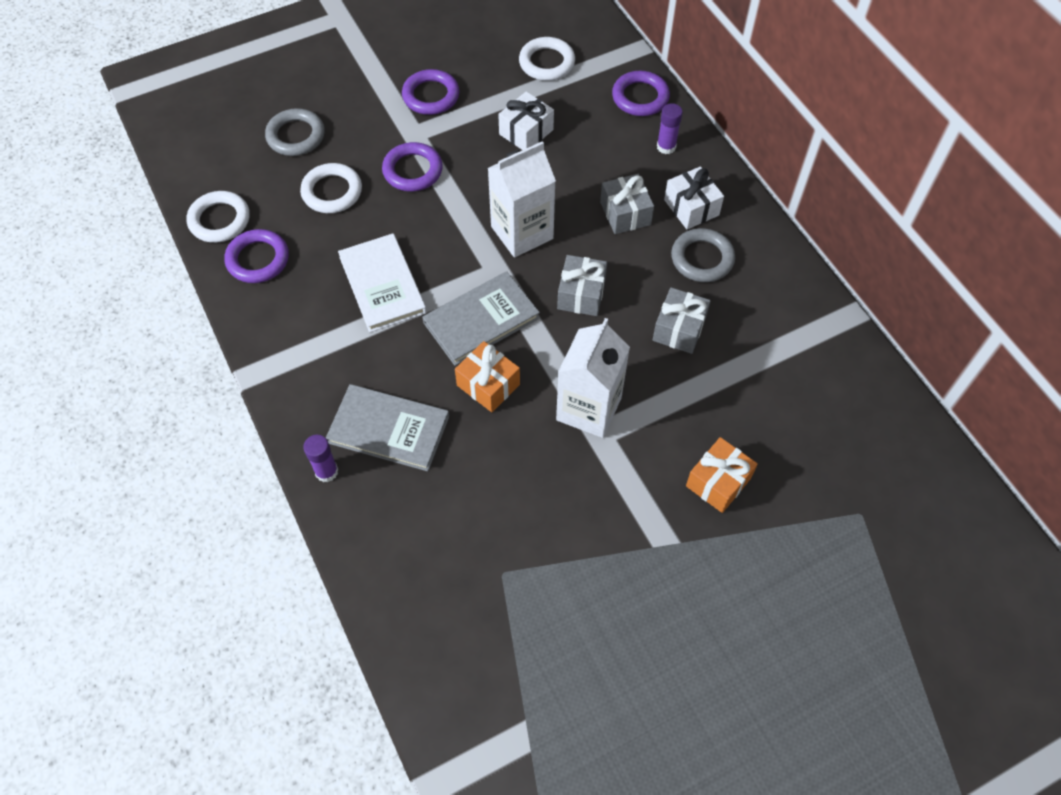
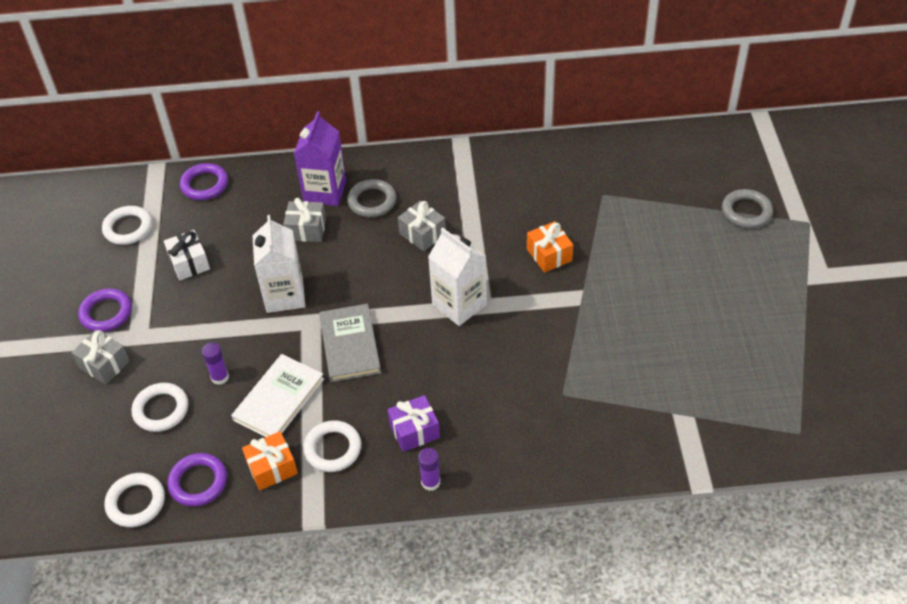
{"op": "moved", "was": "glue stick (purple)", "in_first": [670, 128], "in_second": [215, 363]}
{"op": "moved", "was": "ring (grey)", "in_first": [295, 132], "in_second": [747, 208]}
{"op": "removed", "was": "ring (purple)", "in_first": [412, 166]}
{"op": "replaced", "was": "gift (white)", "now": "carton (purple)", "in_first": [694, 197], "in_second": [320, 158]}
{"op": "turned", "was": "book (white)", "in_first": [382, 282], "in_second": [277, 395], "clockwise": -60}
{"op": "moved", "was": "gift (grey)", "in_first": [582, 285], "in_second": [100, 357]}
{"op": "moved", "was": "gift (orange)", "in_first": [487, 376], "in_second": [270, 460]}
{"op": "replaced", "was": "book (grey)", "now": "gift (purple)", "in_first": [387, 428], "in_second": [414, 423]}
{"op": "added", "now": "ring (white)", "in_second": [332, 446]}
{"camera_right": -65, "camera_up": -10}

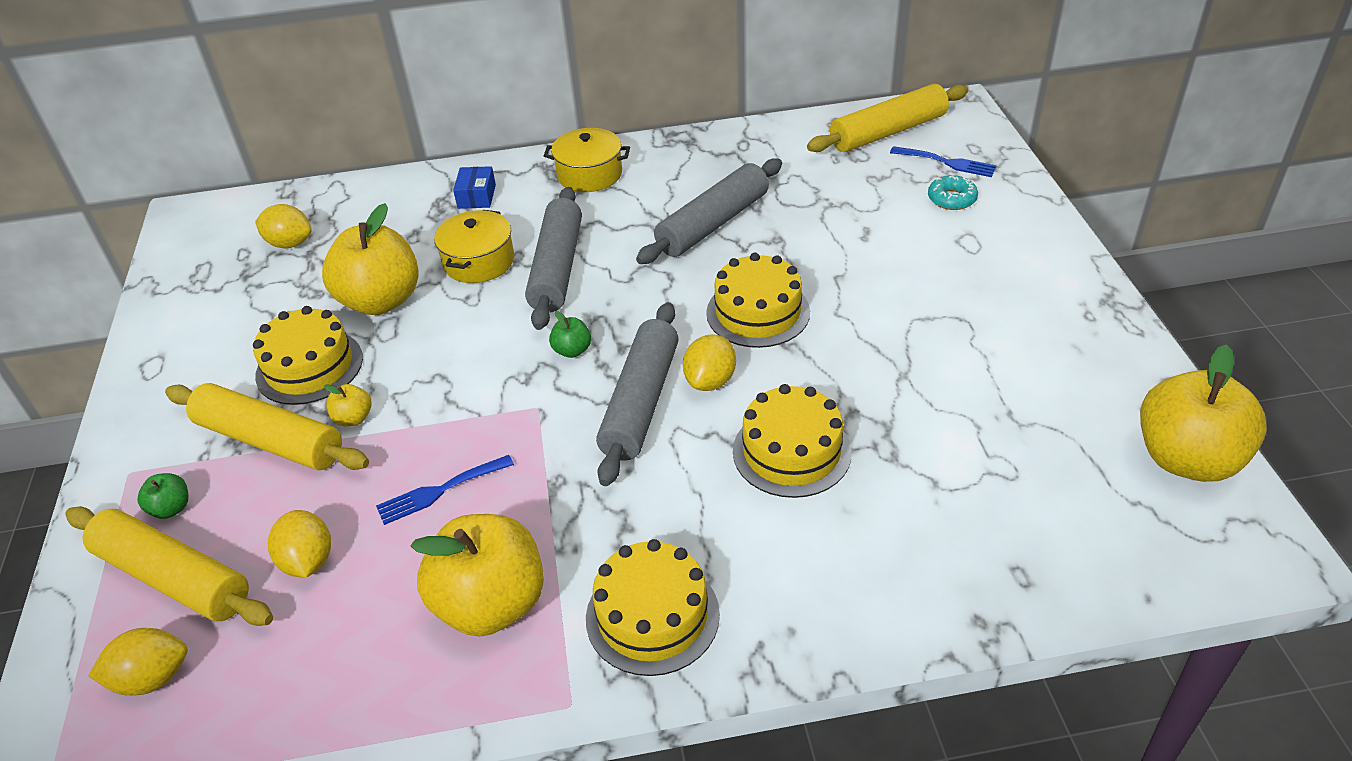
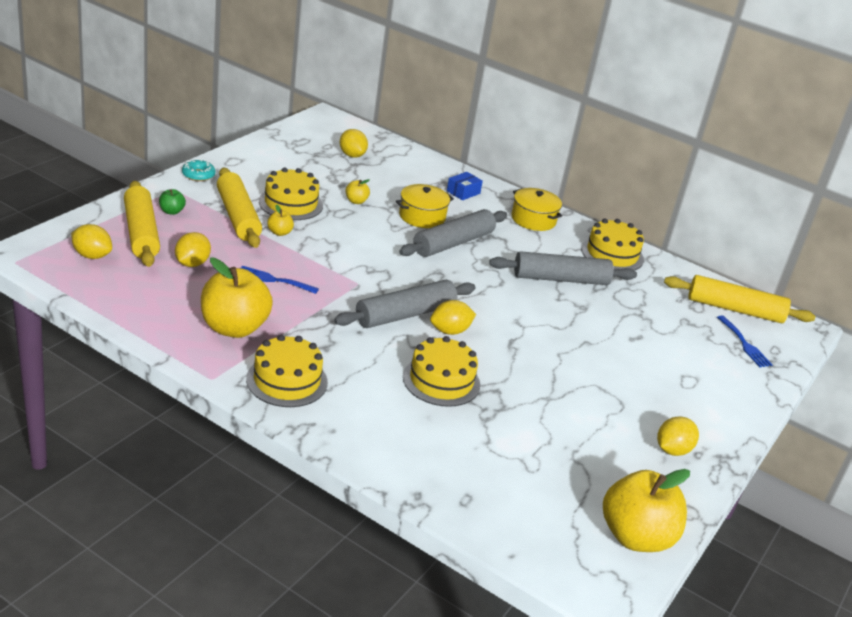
{"op": "moved", "was": "donut (turquoise)", "in_first": [953, 192], "in_second": [199, 170]}
{"op": "resized", "was": "apple (yellow)", "in_first": [370, 259], "in_second": [357, 191], "ratio": 0.43}
{"op": "moved", "was": "cake (yellow)", "in_first": [758, 300], "in_second": [612, 244]}
{"op": "removed", "was": "apple (green)", "in_first": [570, 334]}
{"op": "added", "now": "lemon (yellow)", "in_second": [678, 436]}
{"camera_right": 35, "camera_up": -10}

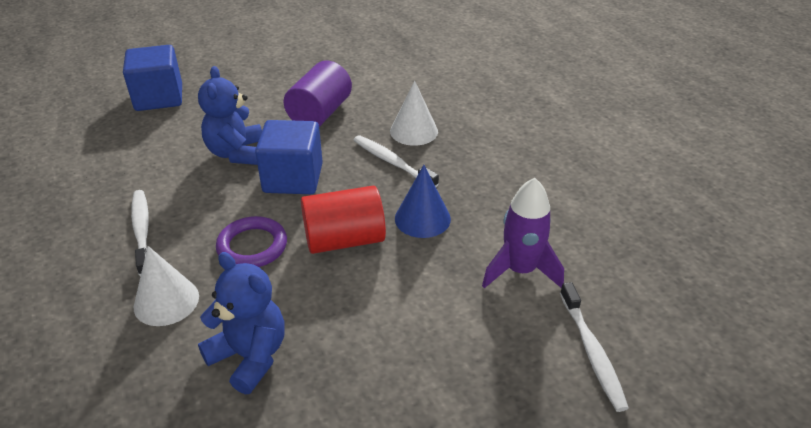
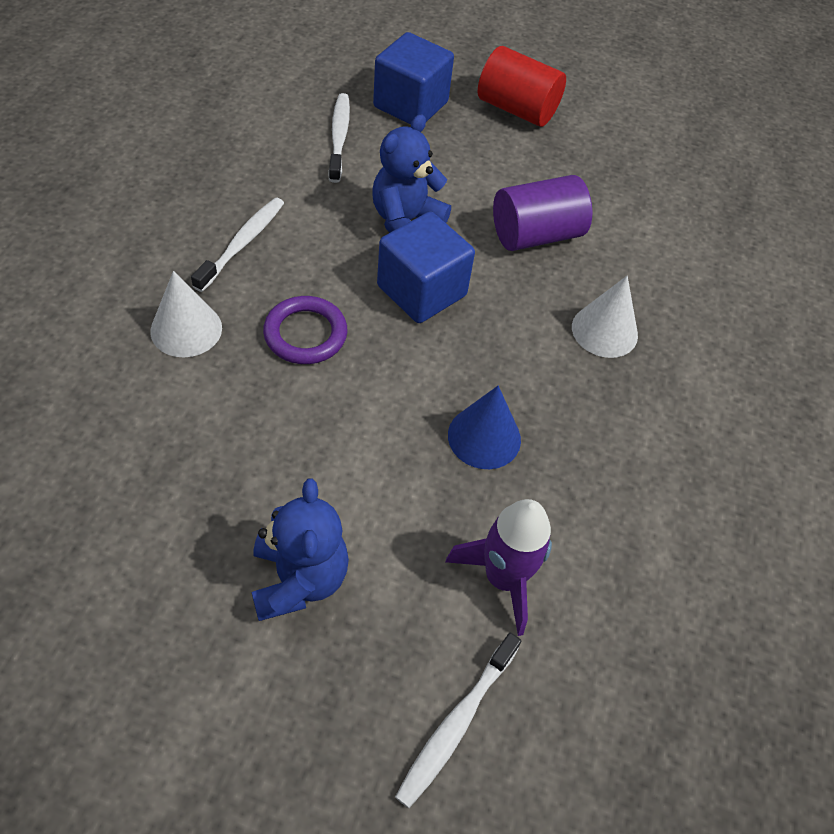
{"op": "moved", "was": "toothbrush (white)", "in_first": [396, 161], "in_second": [339, 138]}
{"op": "moved", "was": "cylinder (red)", "in_first": [343, 220], "in_second": [522, 86]}
{"op": "moved", "was": "teddy bear (blue)", "in_first": [241, 323], "in_second": [300, 550]}
{"camera_right": 40, "camera_up": 15}

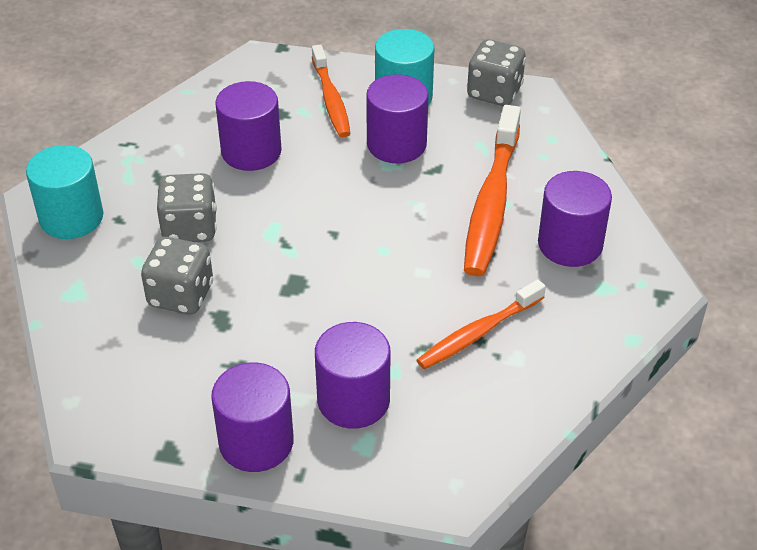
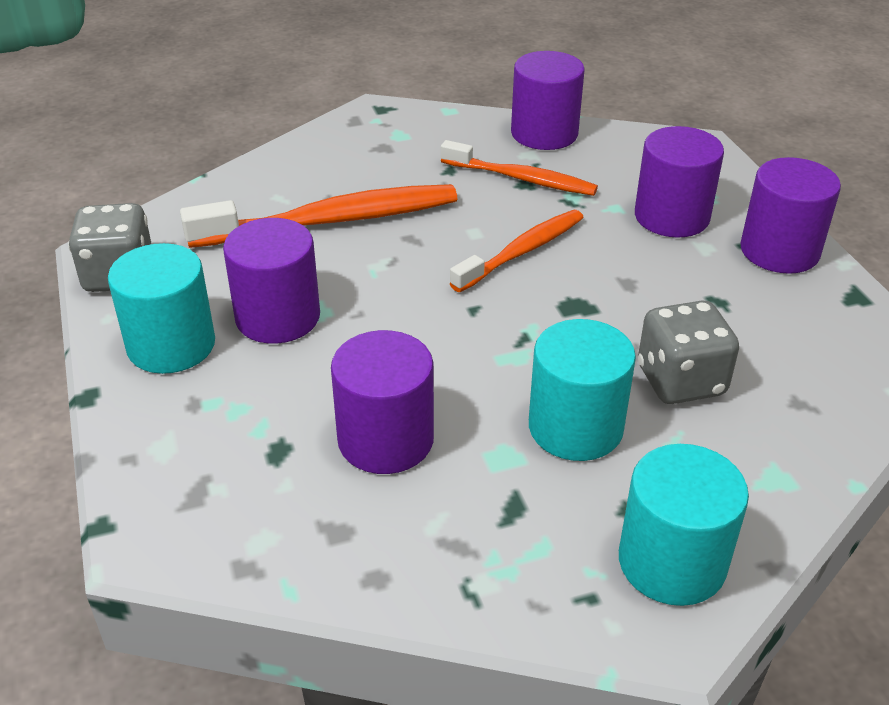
{"op": "moved", "was": "toothbrush (orange)", "in_first": [331, 91], "in_second": [517, 251]}
{"op": "moved", "was": "cylinder (purple)", "in_first": [575, 219], "in_second": [548, 100]}
{"op": "replaced", "was": "dice (grey)", "now": "cylinder (turquoise)", "in_first": [187, 207], "in_second": [582, 390]}
{"camera_right": -120, "camera_up": -5}

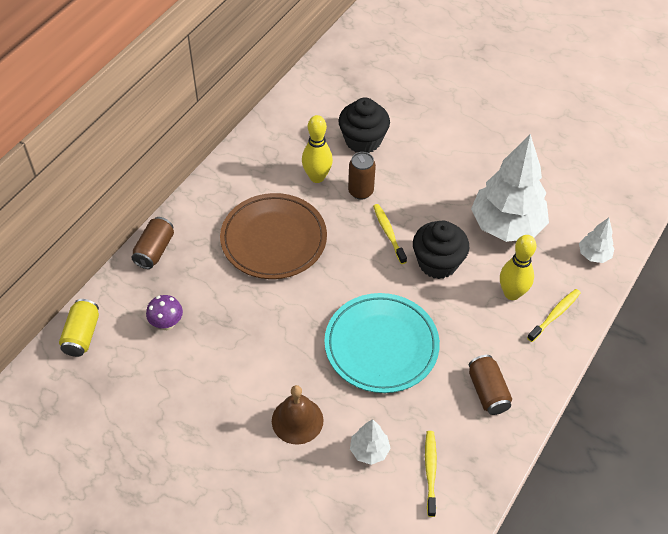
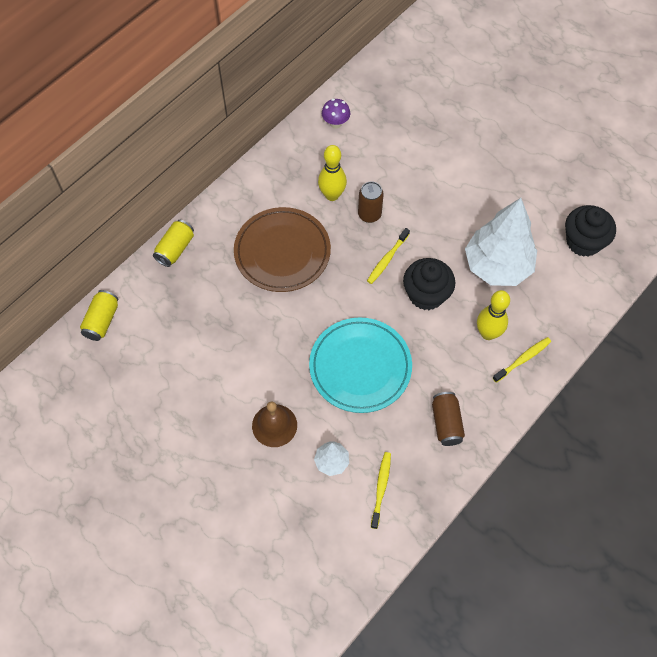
{"op": "moved", "was": "cupcake (black)", "in_first": [364, 125], "in_second": [590, 231]}
{"op": "turned", "was": "toothbrush (yellow)", "in_first": [390, 234], "in_second": [388, 256], "clockwise": -135}
{"op": "recoloured", "was": "can (brown)", "now": "can (yellow)", "in_first": [152, 243], "in_second": [173, 243]}
{"op": "removed", "was": "tree (white)", "in_first": [596, 240]}
{"op": "moved", "was": "mushroom (purple)", "in_first": [164, 312], "in_second": [336, 114]}
{"camera_right": 10, "camera_up": 10}

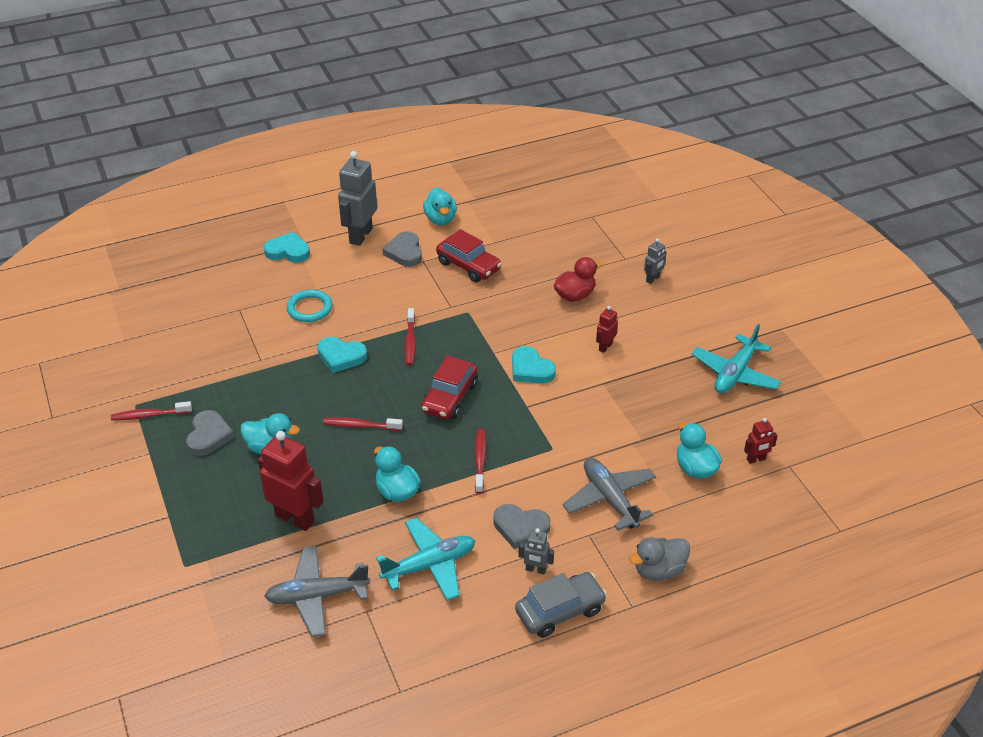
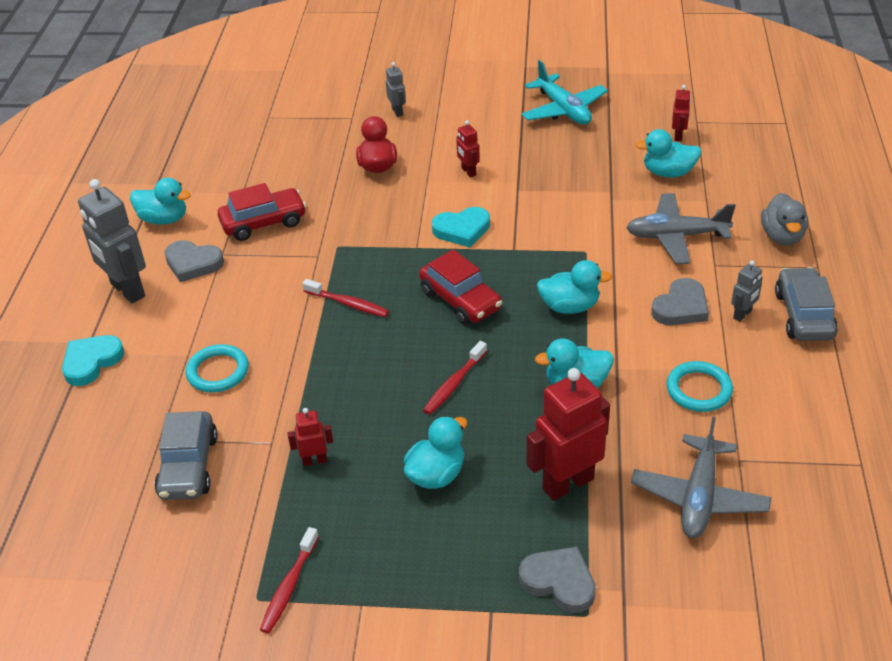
{"op": "removed", "was": "heart (turquoise)", "in_first": [342, 355]}
{"op": "moved", "was": "heart (grey)", "in_first": [210, 433], "in_second": [557, 580]}
{"op": "replaced", "was": "toothbrush (red)", "now": "duck (turquoise)", "in_first": [480, 461], "in_second": [575, 287]}
{"op": "replaced", "was": "plane (turquoise)", "now": "ring (turquoise)", "in_first": [425, 559], "in_second": [700, 386]}
{"op": "added", "now": "robot (red)", "in_second": [310, 437]}
{"op": "added", "now": "car (grey)", "in_second": [186, 455]}
{"camera_right": -60, "camera_up": 0}

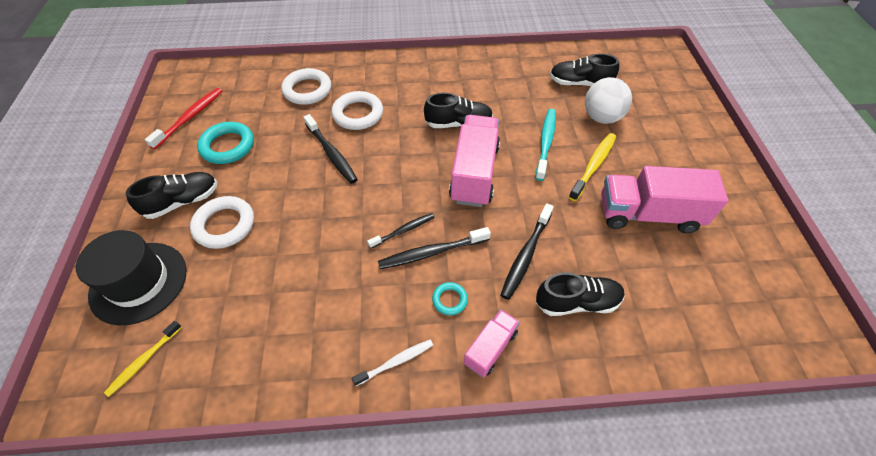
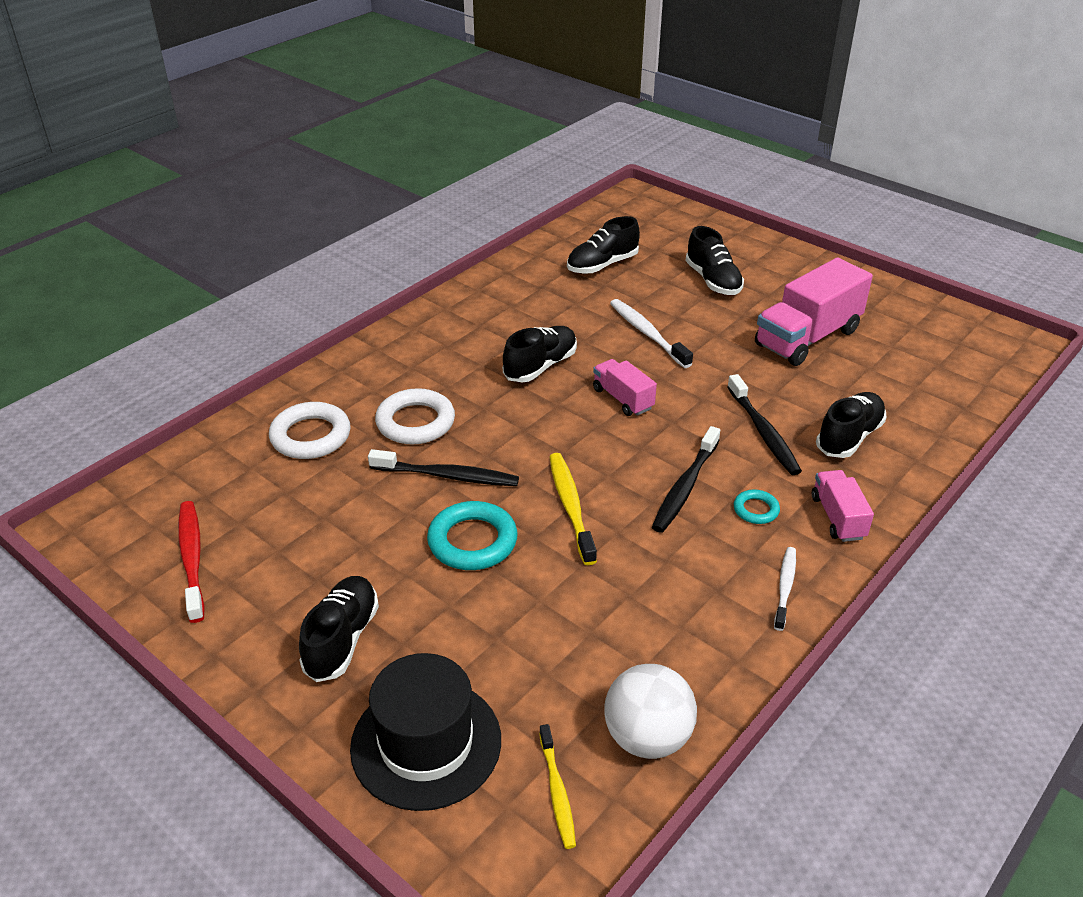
{"op": "moved", "was": "ball (white)", "in_first": [608, 100], "in_second": [650, 711]}
{"op": "recoloured", "was": "toothbrush (turquoise)", "now": "toothbrush (white)", "in_first": [545, 145], "in_second": [651, 333]}
{"op": "resized", "was": "truck (pink)", "in_first": [474, 161], "in_second": [625, 387], "ratio": 0.54}
{"op": "moved", "was": "ring (turquoise)", "in_first": [225, 143], "in_second": [472, 535]}
{"op": "moved", "was": "toothbrush (yellow)", "in_first": [592, 167], "in_second": [573, 509]}
{"op": "removed", "was": "ring (white)", "in_first": [222, 222]}
{"op": "removed", "was": "toothbrush (black)", "in_first": [400, 230]}
{"op": "added", "now": "shoe (black)", "in_second": [714, 260]}
{"camera_right": -45, "camera_up": -15}

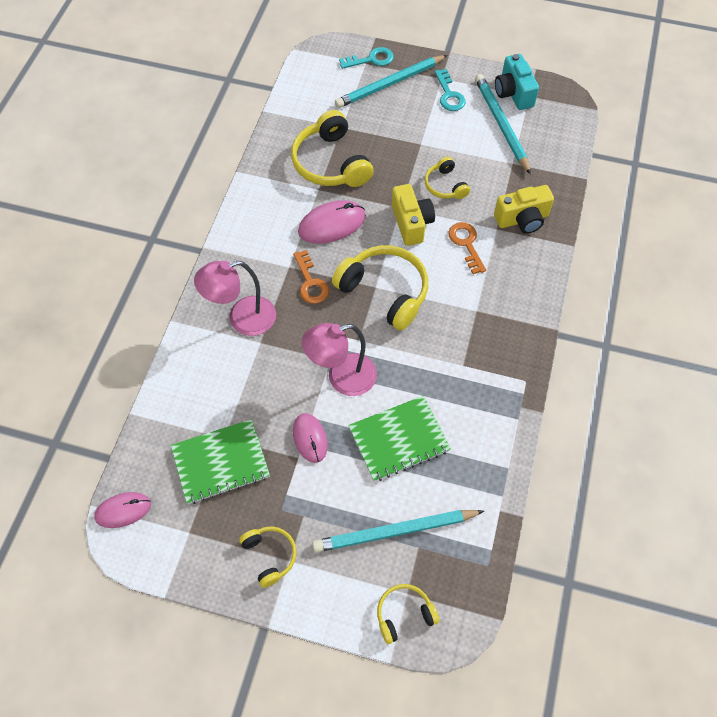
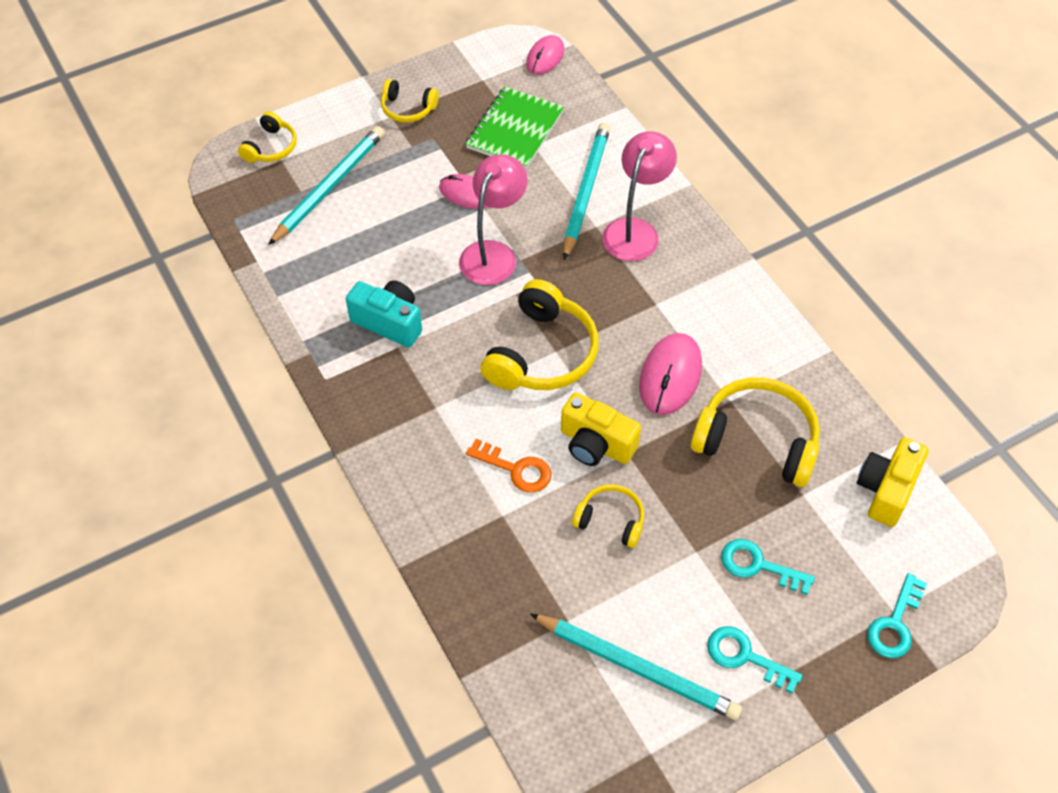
{"op": "moved", "was": "camera (turquoise)", "in_first": [517, 82], "in_second": [384, 313]}
{"op": "moved", "was": "pencil (turquoise)", "in_first": [391, 81], "in_second": [586, 191]}
{"op": "moved", "was": "camera (yellow)", "in_first": [524, 209], "in_second": [893, 482]}
{"op": "turned", "was": "headphones (yellow)", "in_first": [380, 288], "in_second": [539, 334], "clockwise": -60}
{"op": "removed", "was": "key (orange)", "in_first": [311, 277]}
{"op": "removed", "was": "notebook (green)", "in_first": [399, 438]}
{"op": "added", "now": "key (turquoise)", "in_second": [768, 567]}
{"camera_right": 135, "camera_up": -5}

